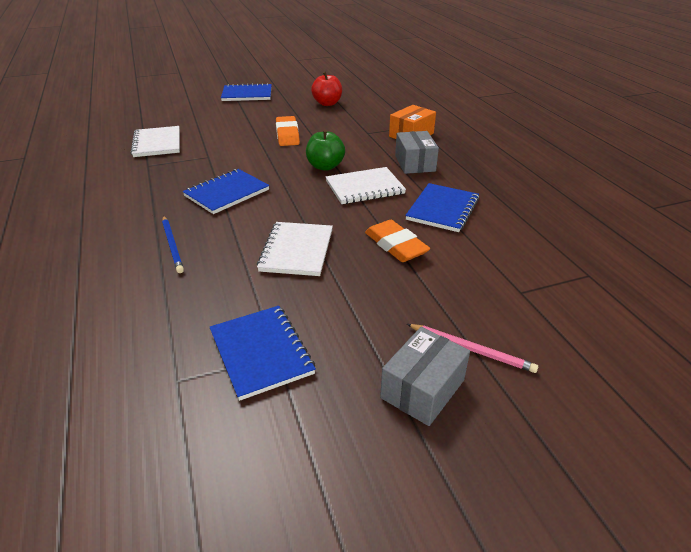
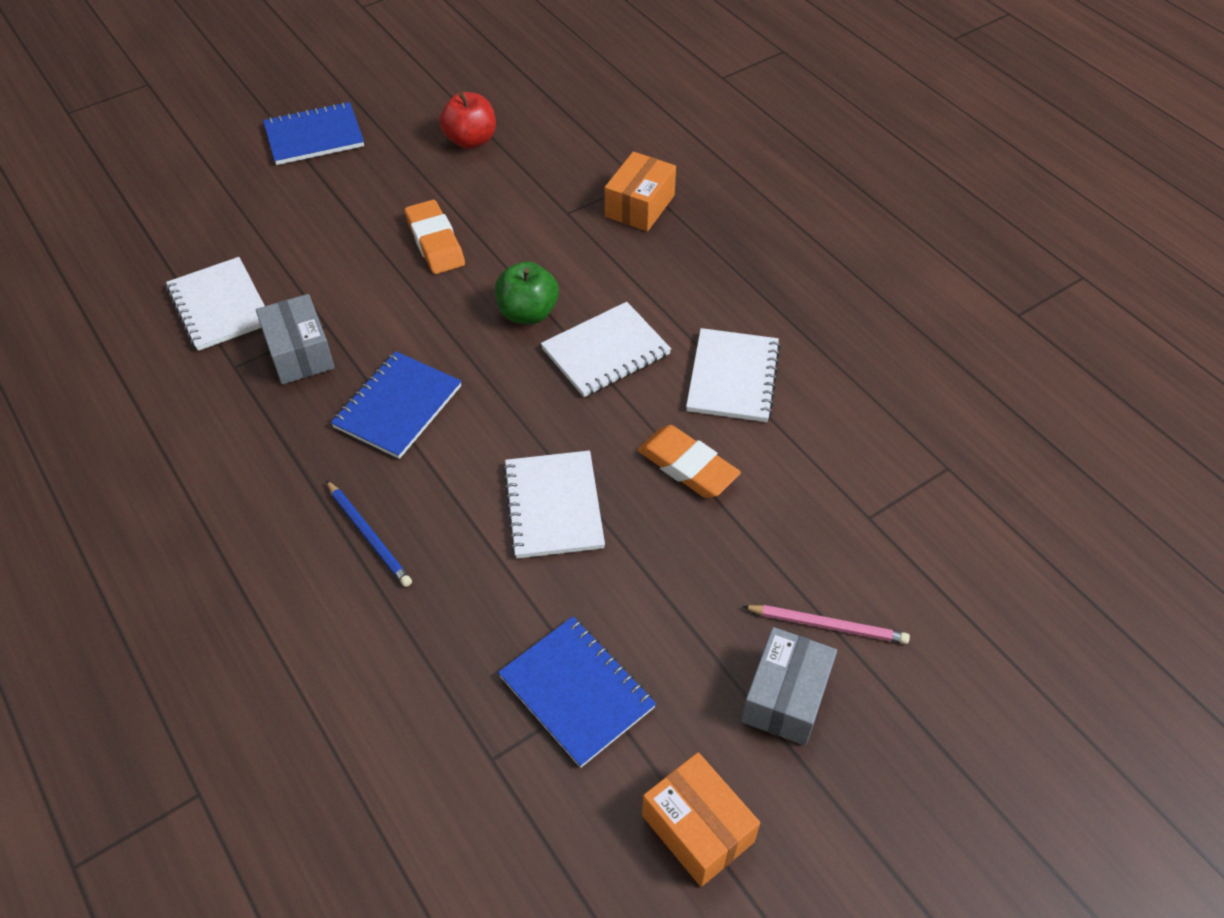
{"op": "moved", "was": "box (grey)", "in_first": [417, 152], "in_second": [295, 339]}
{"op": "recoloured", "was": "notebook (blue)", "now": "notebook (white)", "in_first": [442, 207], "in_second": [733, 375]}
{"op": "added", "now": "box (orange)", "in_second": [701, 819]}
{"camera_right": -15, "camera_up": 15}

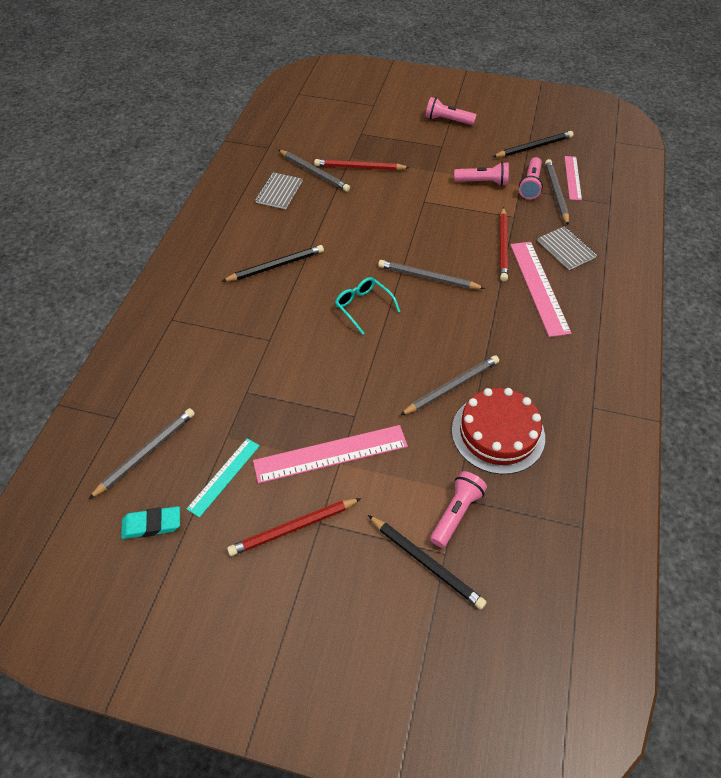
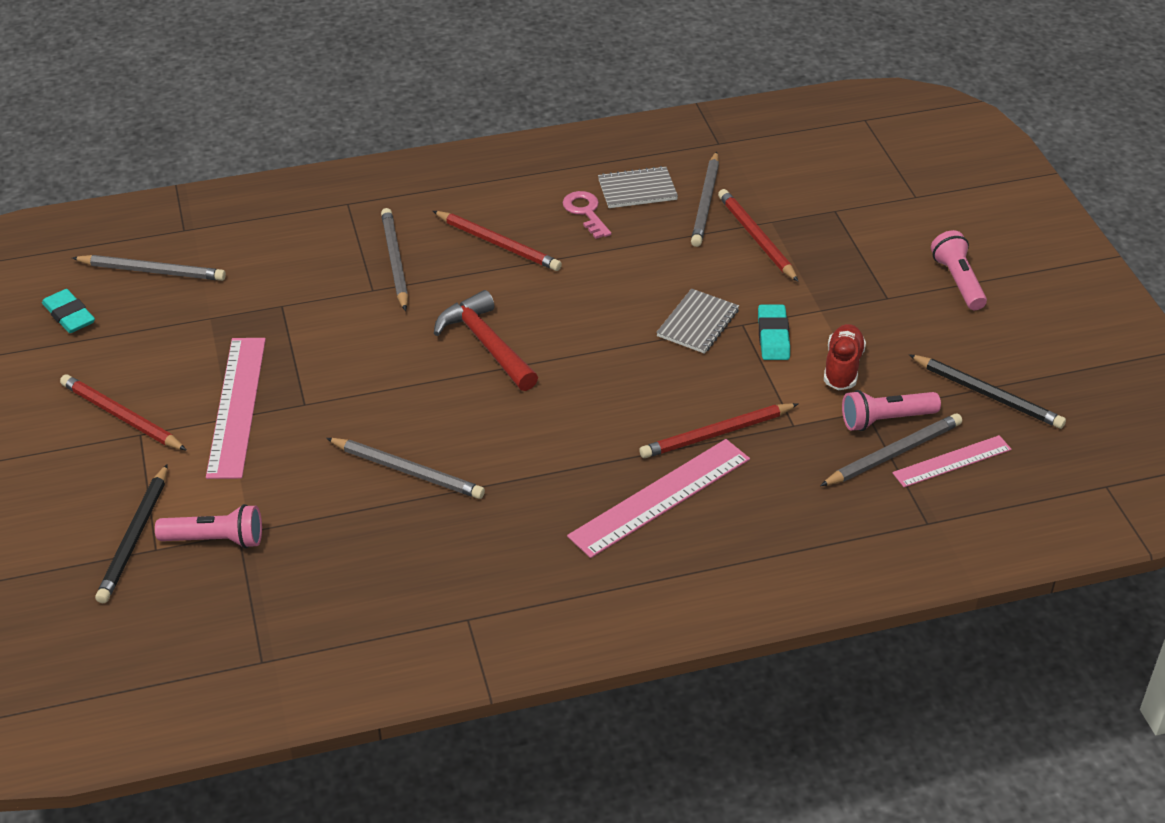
{"op": "replaced", "was": "flashlight (pink)", "now": "shoe (red)", "in_first": [481, 174], "in_second": [845, 357]}
{"op": "moved", "was": "notebook (grey)", "in_first": [567, 248], "in_second": [697, 321]}
{"op": "recoloured", "was": "pencil (black)", "now": "pencil (red)", "in_first": [273, 263], "in_second": [497, 241]}
{"op": "moved", "was": "pencil (grey)", "in_first": [431, 274], "in_second": [394, 259]}
{"op": "replaced", "was": "glasses (turquoise)", "now": "hammer (red)", "in_first": [367, 306], "in_second": [486, 340]}
{"op": "removed", "was": "cake (red)", "in_first": [498, 431]}
{"op": "turned", "was": "ruler (pink)", "in_first": [330, 454], "in_second": [236, 408], "clockwise": 45}
{"op": "removed", "was": "ruler (turquoise)", "in_first": [223, 478]}
{"op": "added", "now": "key (pink)", "in_second": [587, 215]}
{"op": "added", "now": "eraser (turquoise)", "in_second": [774, 332]}
{"camera_right": 60, "camera_up": -10}

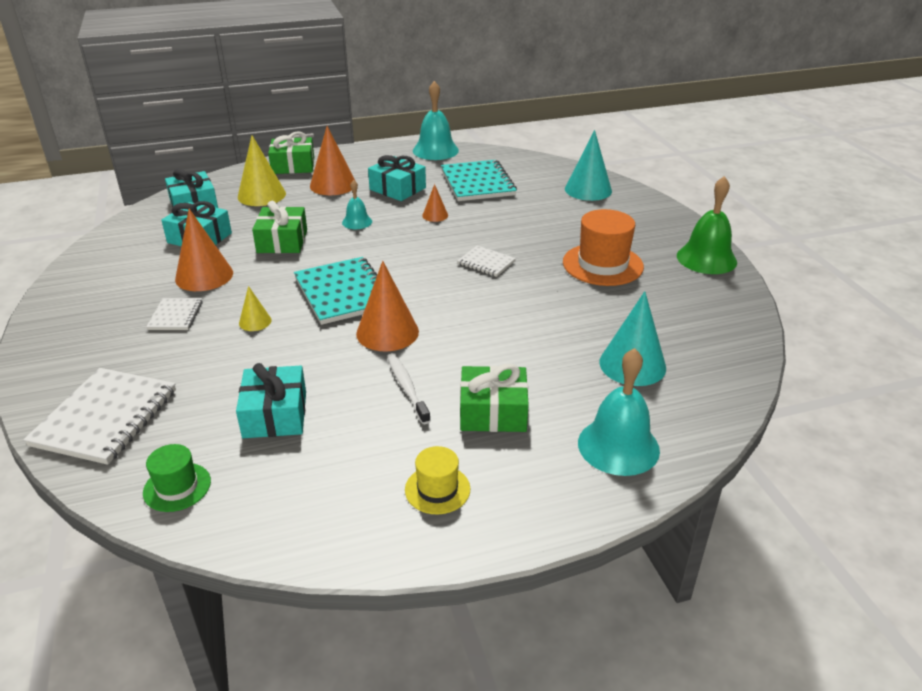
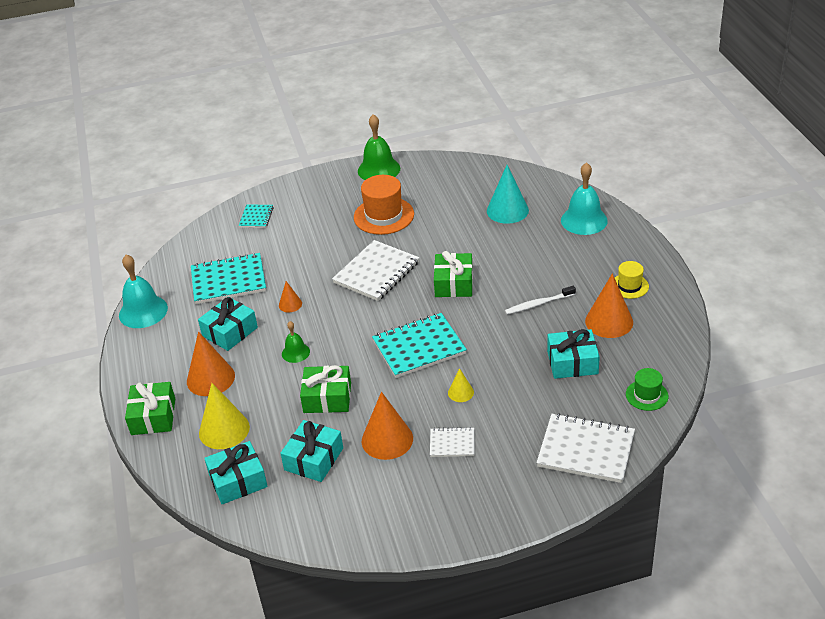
{"op": "replaced", "was": "cone (turquoise)", "now": "notebook (turquoise)", "in_first": [588, 165], "in_second": [256, 216]}
{"op": "recoloured", "was": "bell (turquoise)", "now": "bell (green)", "in_first": [357, 204], "in_second": [296, 342]}
{"op": "resized", "was": "notebook (white)", "in_first": [486, 261], "in_second": [375, 270], "ratio": 1.91}
{"op": "moved", "was": "cone (orange)", "in_first": [387, 306], "in_second": [609, 305]}
{"op": "moved", "was": "gift (green)", "in_first": [494, 398], "in_second": [453, 274]}
{"camera_right": -85, "camera_up": 5}

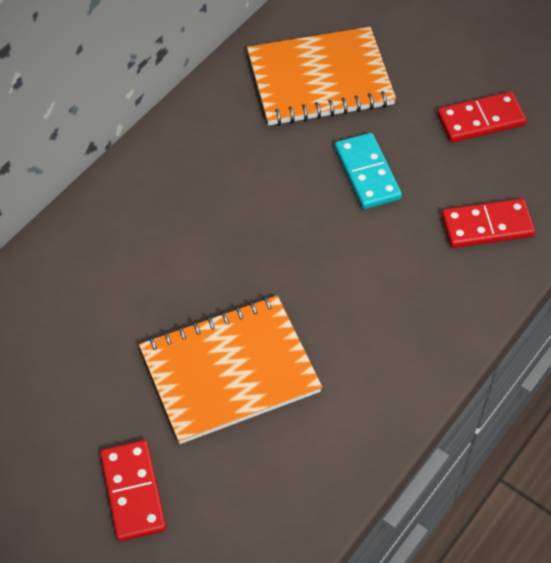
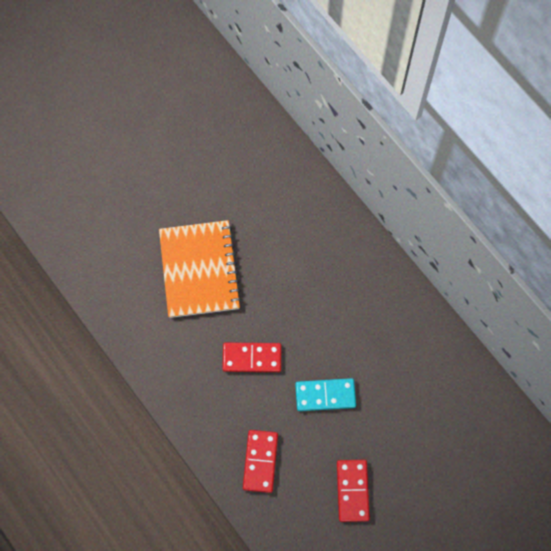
{"op": "removed", "was": "notebook (orange)", "in_first": [321, 76]}
{"op": "moved", "was": "domino (red)", "in_first": [133, 491], "in_second": [251, 357]}
{"camera_right": 105, "camera_up": 15}

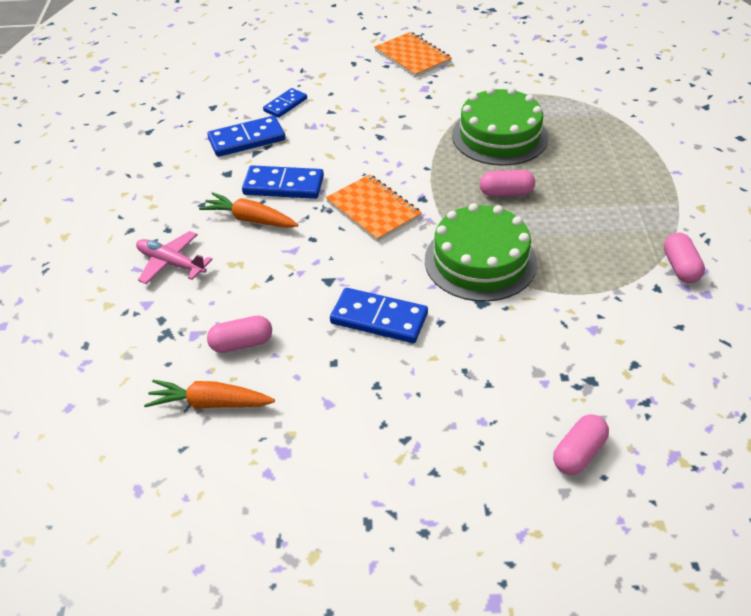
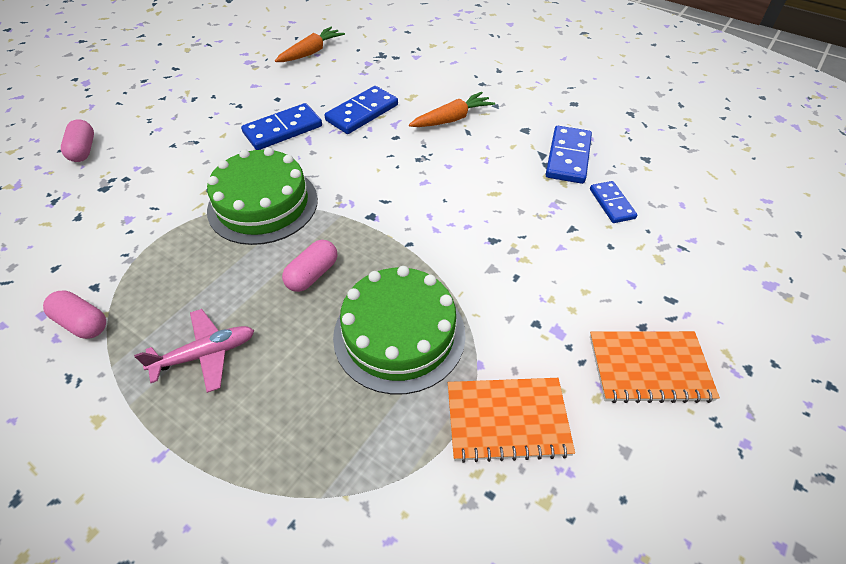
{"op": "moved", "was": "domino (blue)", "in_first": [283, 182], "in_second": [361, 110]}
{"op": "moved", "was": "notebook (orange)", "in_first": [374, 208], "in_second": [511, 420]}
{"op": "moved", "was": "plane (pink)", "in_first": [174, 257], "in_second": [194, 351]}
{"op": "removed", "was": "capsule (pink)", "in_first": [239, 334]}
{"camera_right": 125, "camera_up": 5}

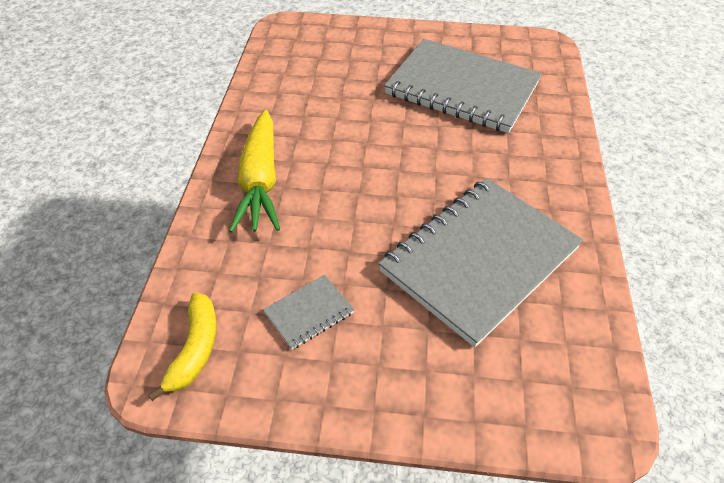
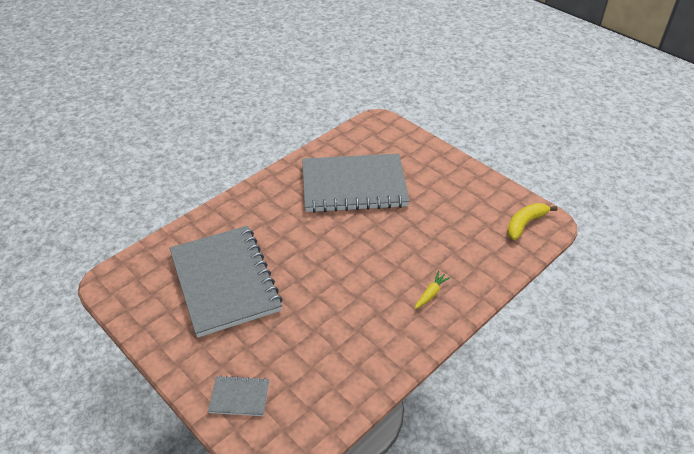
{"op": "resized", "was": "carrot (yellow)", "in_first": [254, 171], "in_second": [433, 290], "ratio": 0.41}
{"op": "moved", "was": "notebook (grey)", "in_first": [308, 312], "in_second": [238, 395]}
{"camera_right": -140, "camera_up": -5}

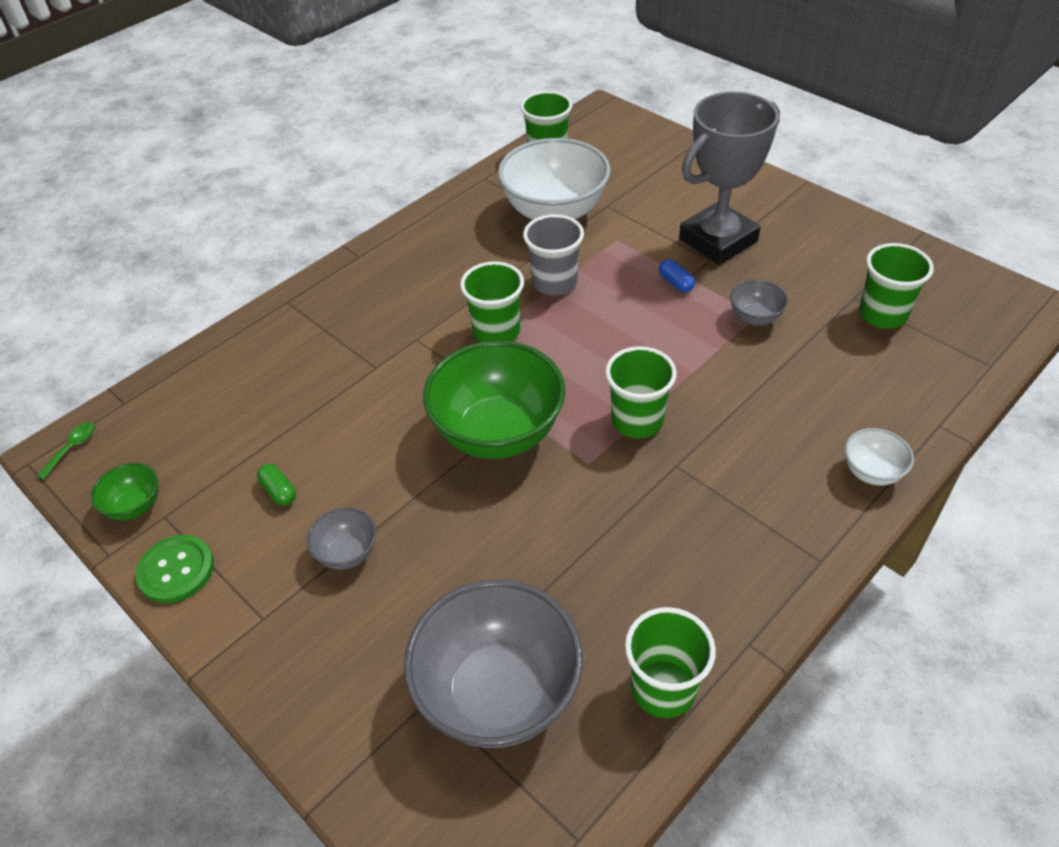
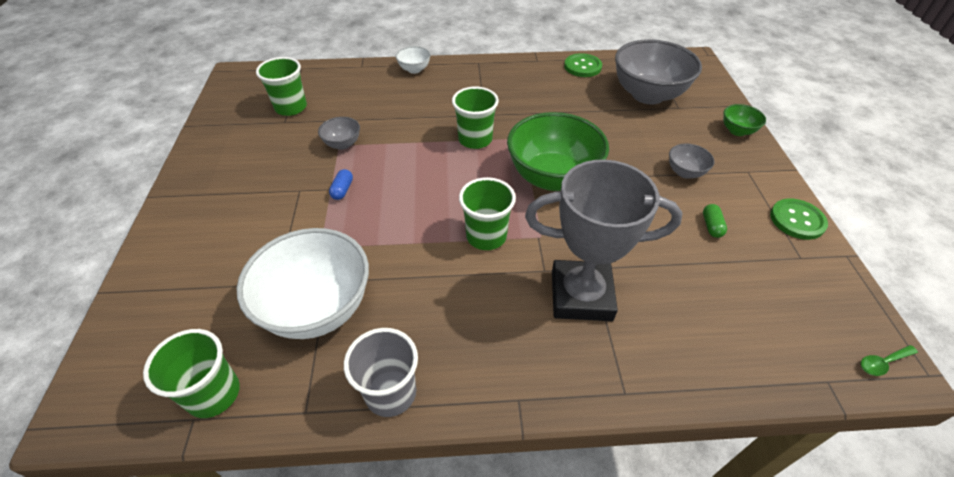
{"op": "moved", "was": "trophy (grey)", "in_first": [729, 178], "in_second": [604, 240]}
{"op": "moved", "was": "cup (grey)", "in_first": [553, 254], "in_second": [381, 372]}
{"op": "moved", "was": "bowl (green)", "in_first": [124, 491], "in_second": [744, 120]}
{"op": "replaced", "was": "cup (green)", "now": "button (green)", "in_first": [670, 662], "in_second": [583, 65]}
{"camera_right": -140, "camera_up": 0}

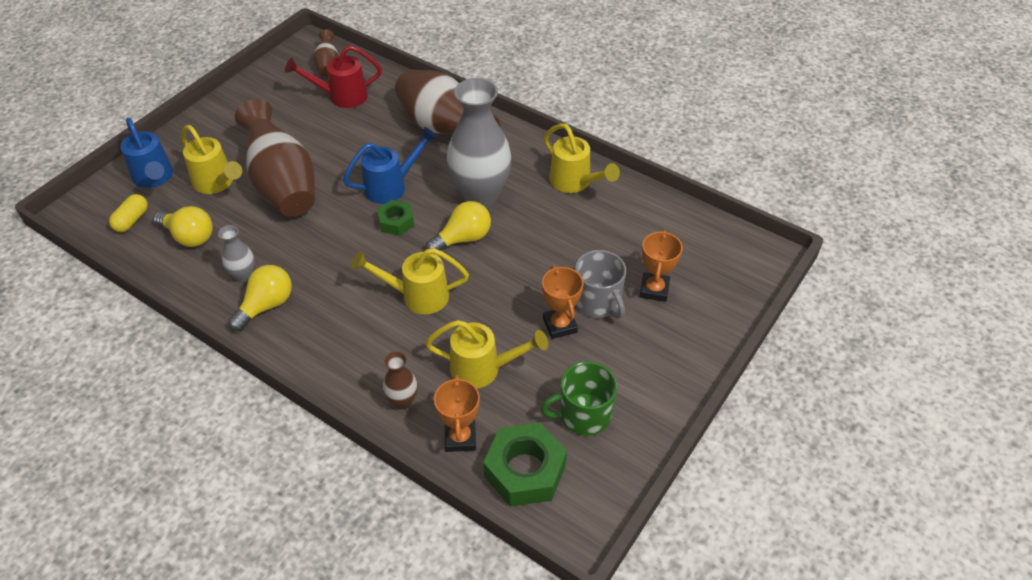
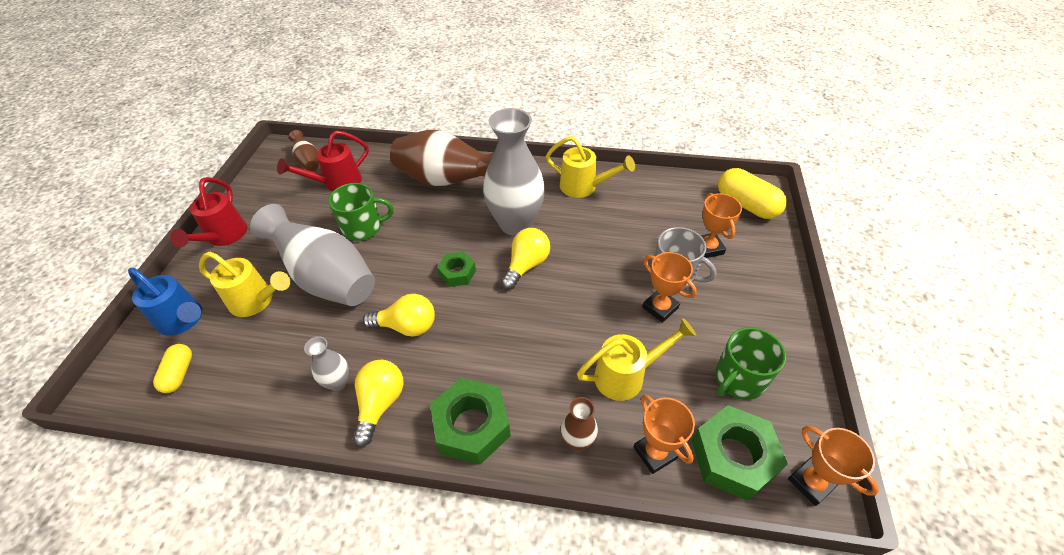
{"op": "recoloured", "was": "vase (brown)", "now": "vase (grey)", "in_first": [275, 158], "in_second": [312, 255]}
{"op": "removed", "was": "watering can (blue)", "in_first": [390, 165]}
{"op": "moved", "was": "light bulb (yellow)", "in_first": [183, 226], "in_second": [398, 315]}
{"op": "removed", "was": "watering can (yellow)", "in_first": [410, 281]}
{"op": "added", "now": "capsule (yellow)", "in_second": [752, 193]}
{"op": "added", "now": "watering can (red)", "in_second": [208, 212]}
{"op": "added", "now": "mug (green)", "in_second": [361, 212]}
{"op": "added", "now": "nut (green)", "in_second": [470, 421]}
{"op": "added", "now": "trophy (orange)", "in_second": [833, 466]}
{"camera_right": -25, "camera_up": 0}

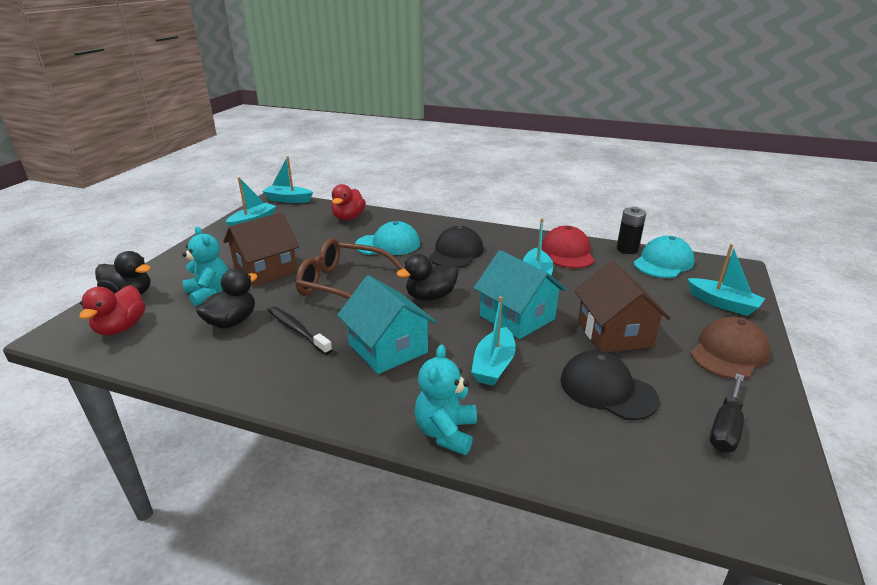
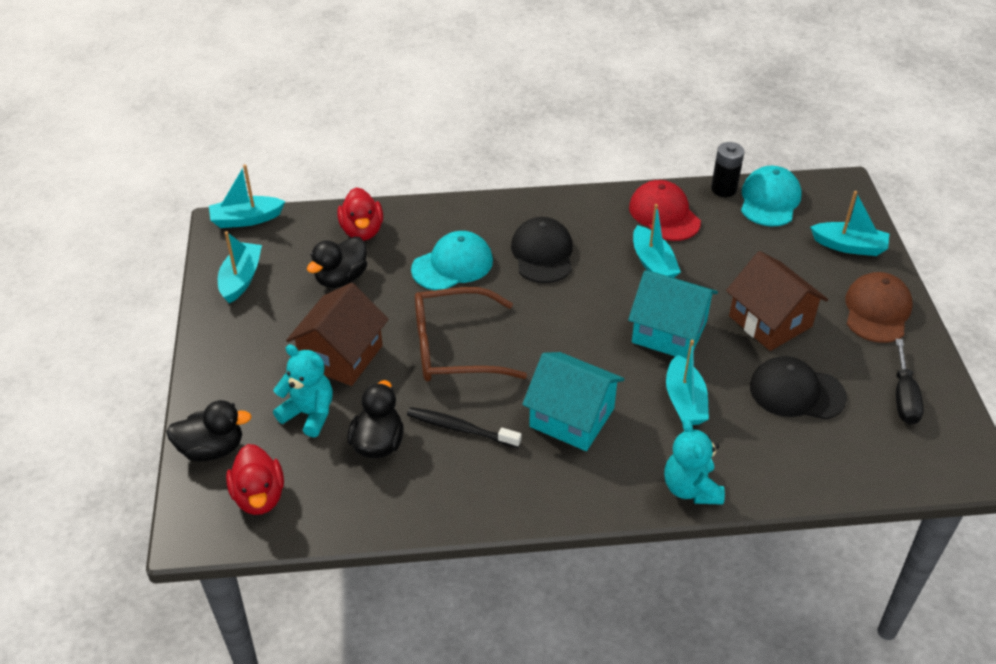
{"op": "moved", "was": "duck (black)", "in_first": [427, 277], "in_second": [337, 262]}
{"camera_right": -25, "camera_up": 15}

